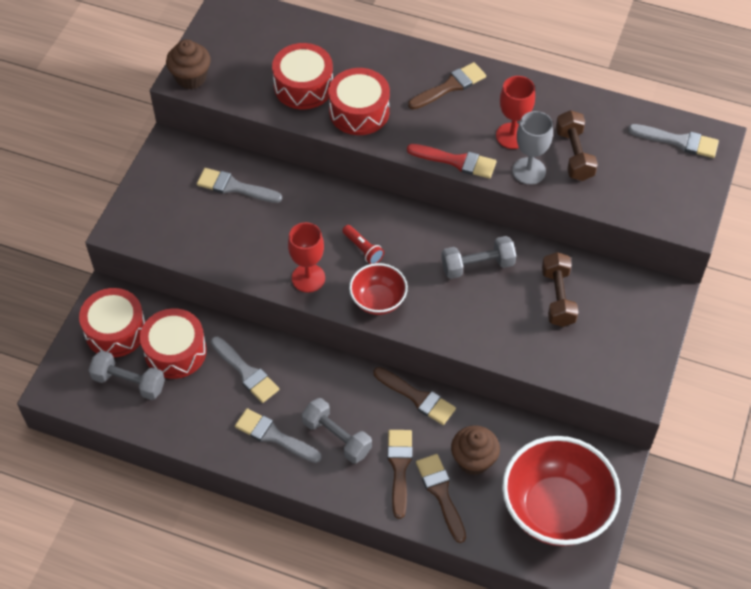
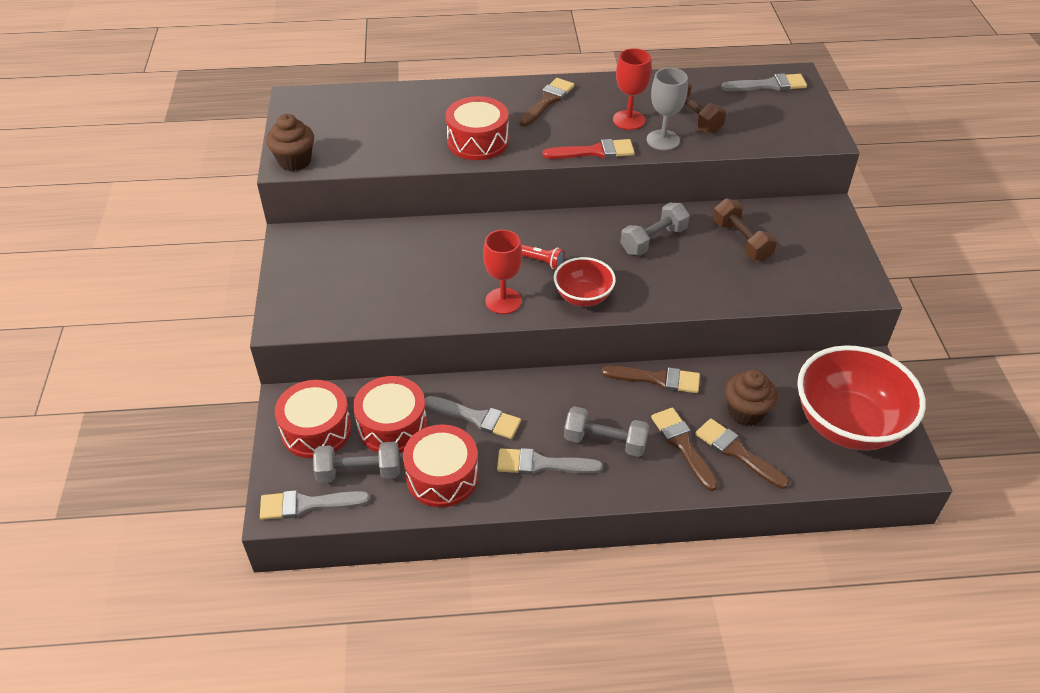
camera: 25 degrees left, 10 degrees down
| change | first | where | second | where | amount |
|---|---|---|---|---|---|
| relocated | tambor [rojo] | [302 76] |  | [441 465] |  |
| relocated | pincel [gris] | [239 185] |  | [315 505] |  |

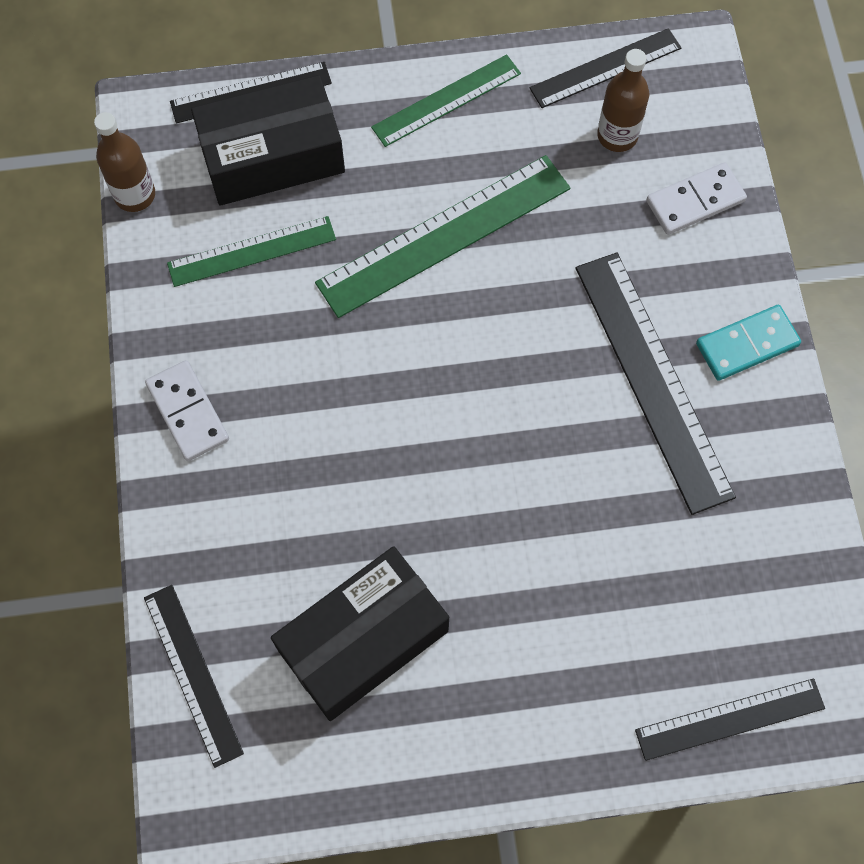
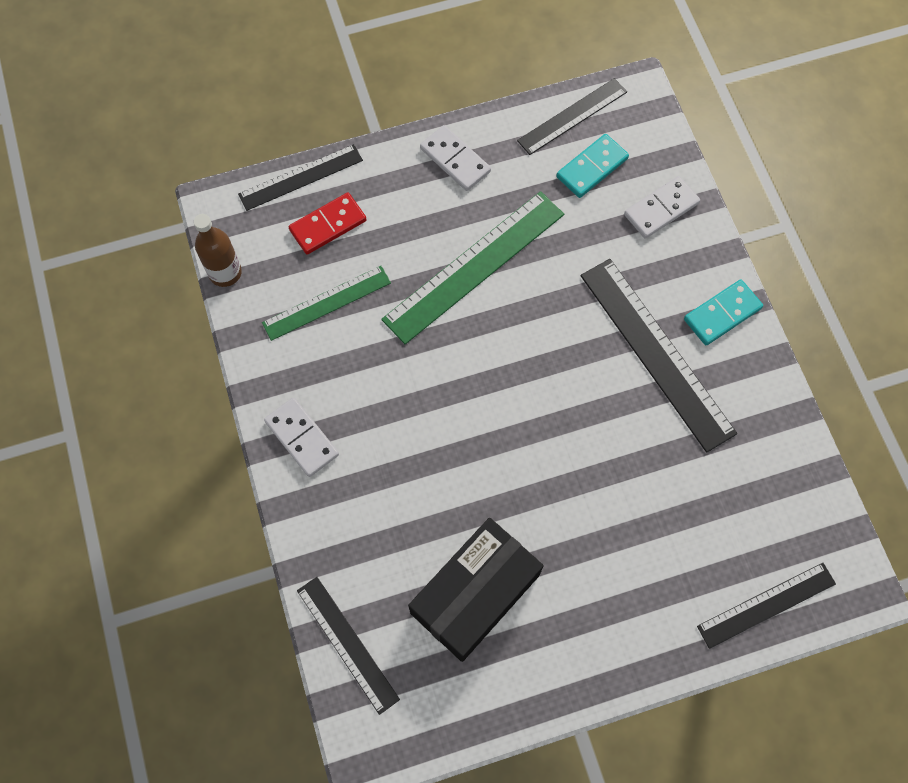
camera: 10 degrees left, 0 degrees up
| change | first | where | second | where | amount |
|---|---|---|---|---|---|
| exchanged | botella [marrón] | [623 100] | ficha de dominó [turquesa] | [592 166] |  |
| exchanged | regla [verde] | [446 100] | ficha de dominó [blanco] | [455 158] |  |
| exchanged | caja [negro] | [268 140] | ficha de dominó [rojo] | [328 223] |  |

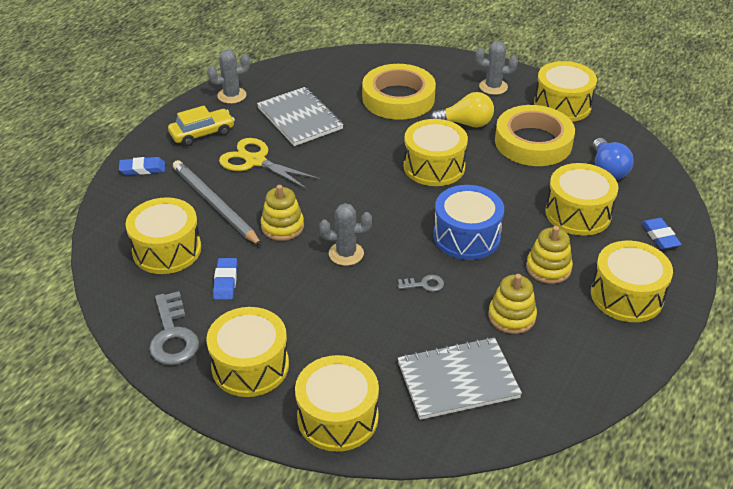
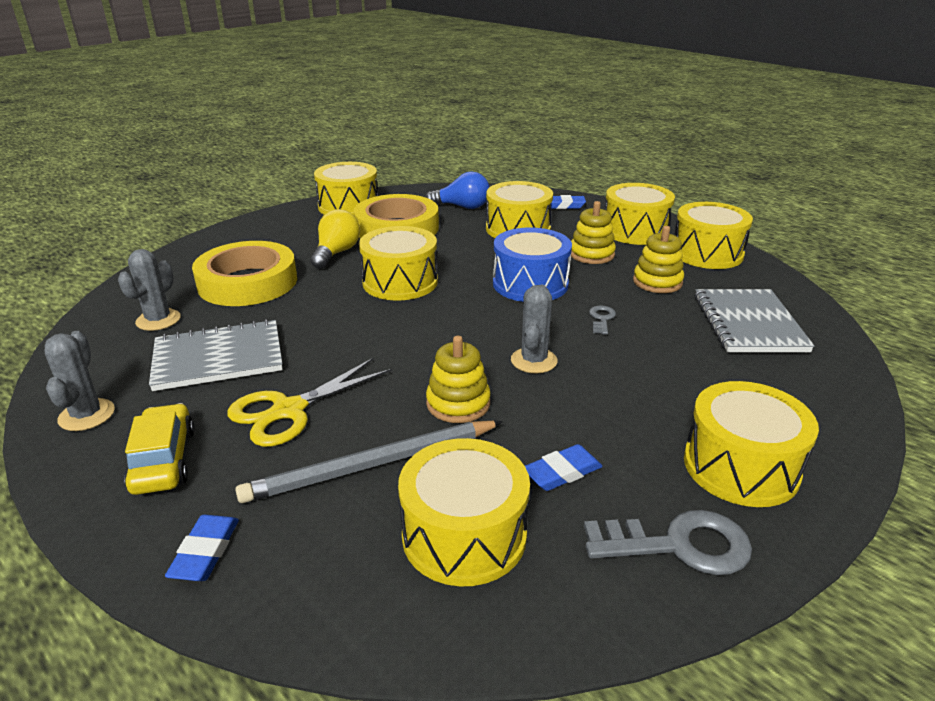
camera: 75 degrees left, 10 degrees down
| change | first | where | second | where | amount |
|---|---|---|---|---|---|
| relocated | cactus [gris] | [497 68] |  | [149 290] |  |
| spun | goma de borrar [azul] | [225 279] |  | [564 467] | 45 degrees counterclockwise |
| relocated | tambor [amarillo] | [337 403] |  | [714 235] |  |

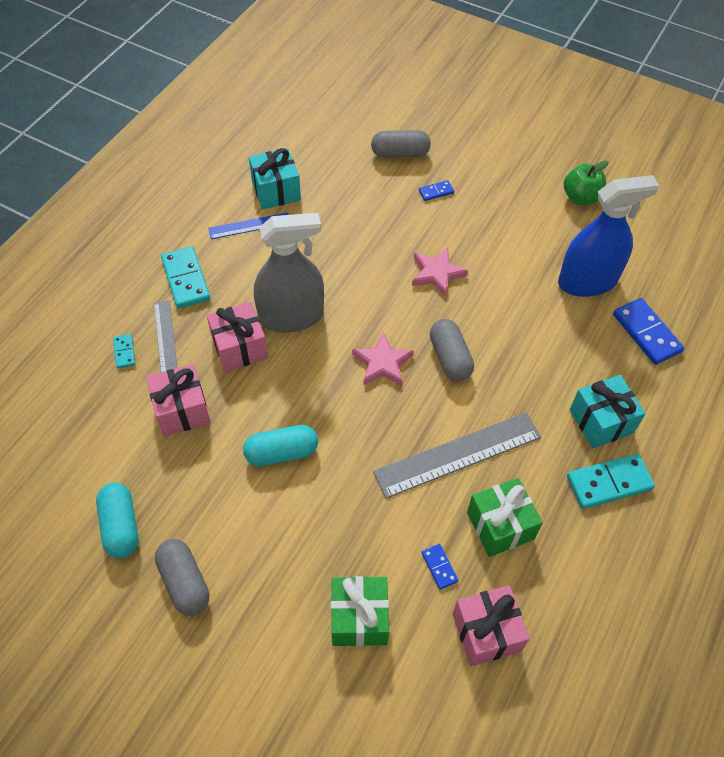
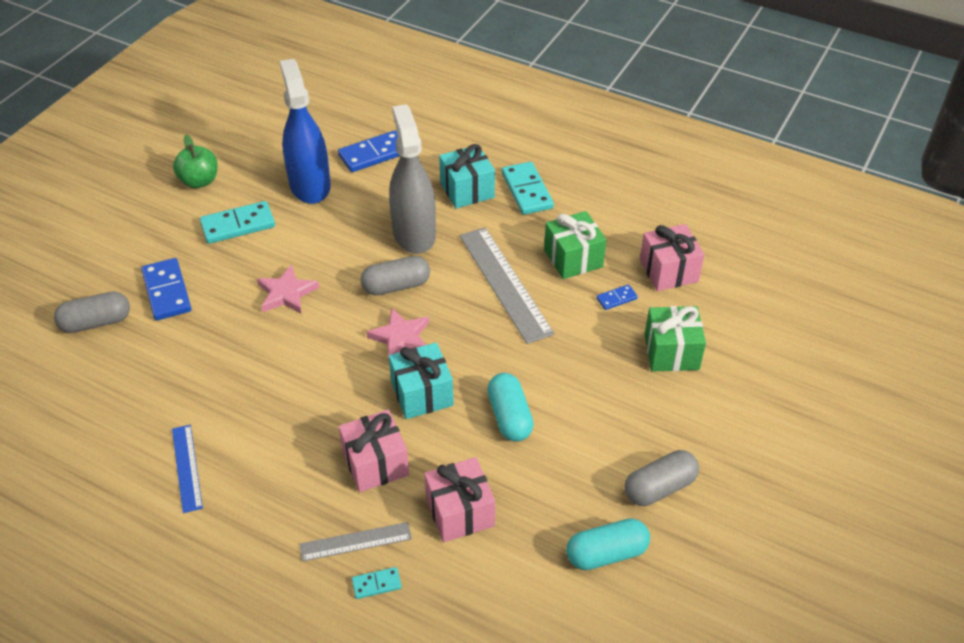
camera: 90 degrees left, 10 degrees down
| change | first | where | second | where | amount |
|---|---|---|---|---|---|
| spun | cápsula [gris] | [401 144] |  | [92 312] | 75 degrees clockwise |
| relocated | regalo [turquesa] | [275 178] |  | [421 381] |  |
| size | ficha de dominó [azul] | [436 190] |  | [166 289] | x1.95 |
| relocated | pulverizador [gris] | [289 273] |  | [412 179] |  |
| relocated | ficha de dominó [turquesa] | [185 277] |  | [237 222] |  |

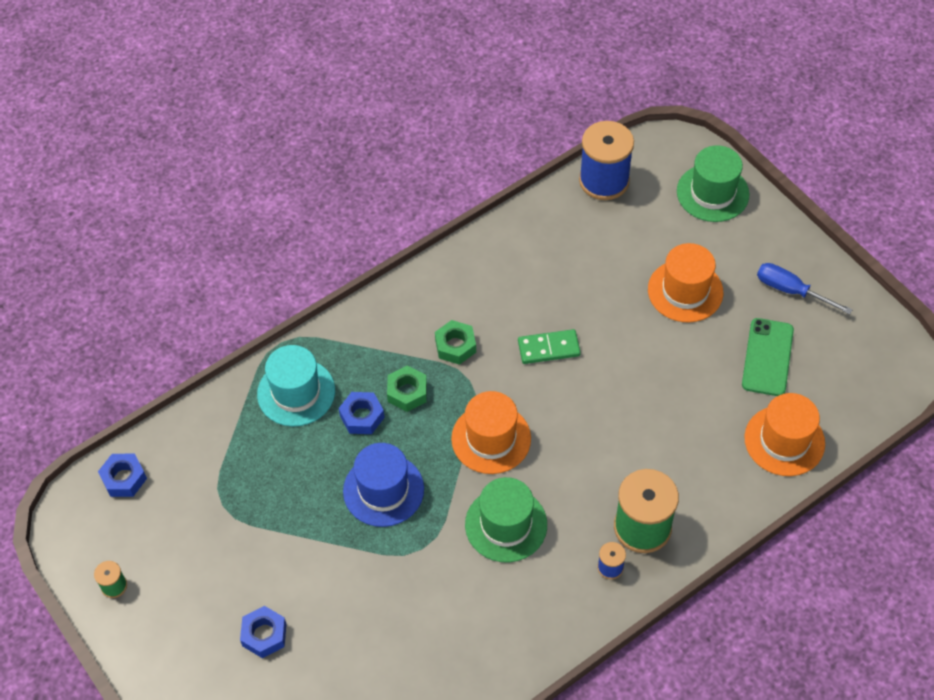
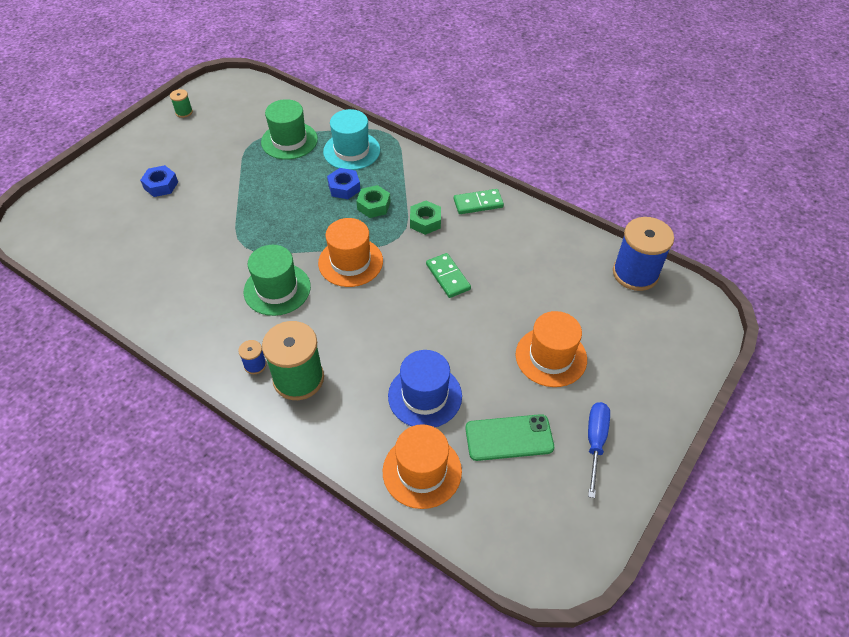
camera: 70 degrees right, 5 degrees down
| change | first | where | second | where | amount |
|---|---|---|---|---|---|
| relocated | sombrero [verde] | [713 183] |  | [289 129] |  |
| relocated | sombrero [azul] | [383 485] |  | [425 388] |  |
| missing | tuerca [azul] | [122 475] |  |  |  |
| appeared |  |  | ficha de dominó [verde] | [479 201] |  |

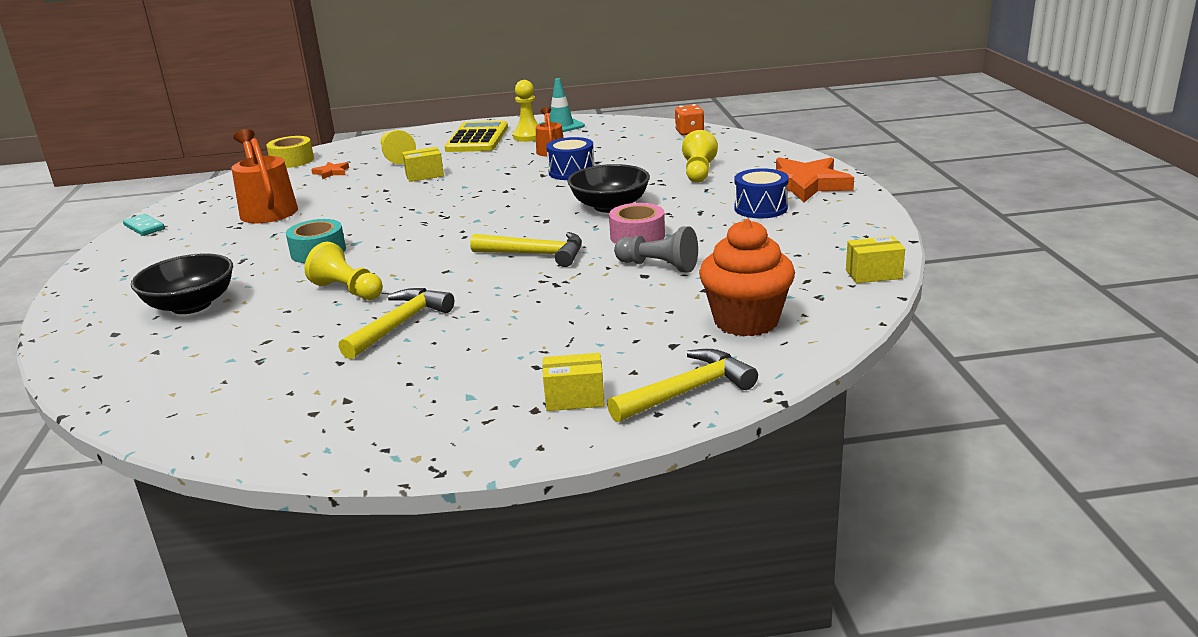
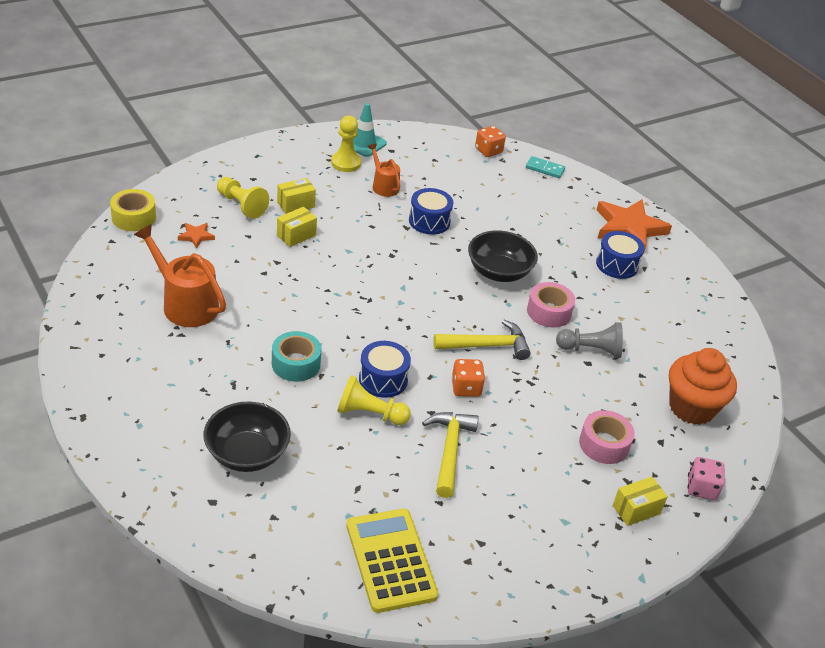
camera: 30 degrees left, 15 degrees up
| change | first | where | second | where | amount |
|---|---|---|---|---|---|
| relocated | calculadora [amarillo] | [476 136] |  | [392 561] |  |
| missing | peón [amarillo] | [700 156] |  |  |  |
| relocated | ficha de dominó [turquesa] | [144 225] |  | [545 167] |  |
| relocated | caja [amarillo] | [875 259] |  | [296 196] |  |
| exchanged | martillo [amarillo] | [682 385] | dado [rosa] | [706 478] |  |
| appeared |  |  | tambor [azul] | [385 369] |  |
| appeared |  |  | dado [naranja] | [468 378] |  |
| appeared |  |  | cinta adhesiva [rosa] | [607 437] |  |

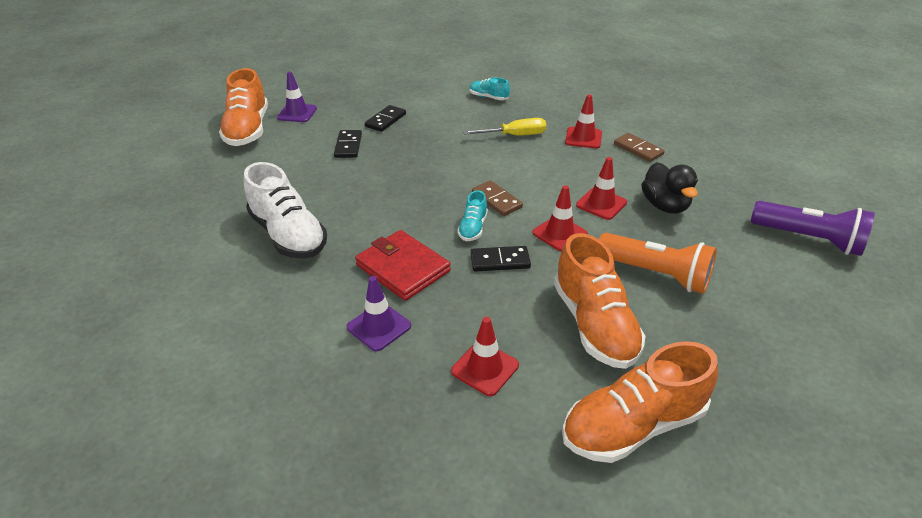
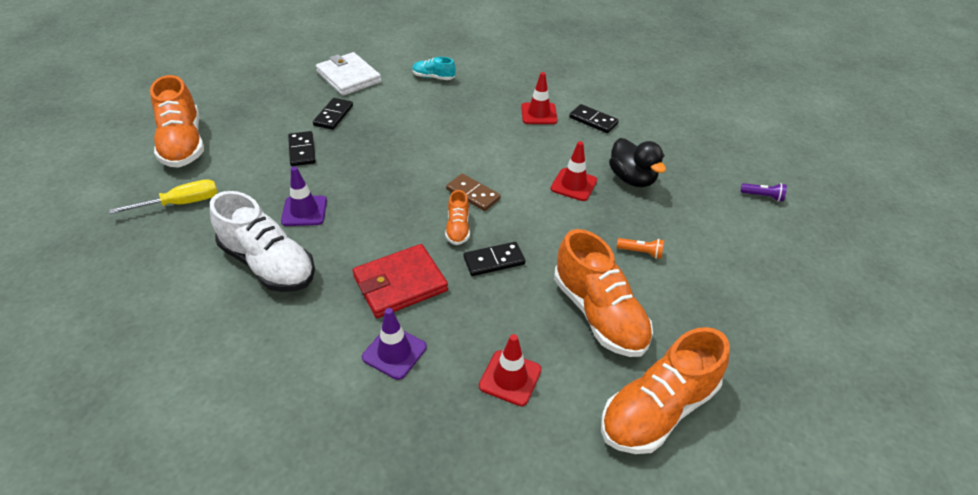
camera: 15 degrees left, 5 degrees up
| change | first | where | second | where | amount |
|---|---|---|---|---|---|
| relocated | cono de tráfico [morado] | [297 97] |  | [304 196] |  |
| relocated | destornillador [amarillo] | [504 126] |  | [163 196] |  |
| colour | ficha de dominó [marrón] | [639 147] | ficha de dominó [negro] | [594 118] |  |
| missing | cono de tráfico [rojo] | [560 218] |  |  |  |
| colour | zapato [turquesa] | [472 215] | zapato [naranja] | [457 217] |  |
| size | lámpara de mano [morado] | [813 228] |  | [764 192] | x0.43 |
| spun | cartera [rojo] | [403 265] |  | [400 281] | 60 degrees counterclockwise |
| size | lámpara de mano [naranja] | [658 263] |  | [640 248] | x0.43 |
| appeared |  |  | cartera [blanco] | [348 74] |  |

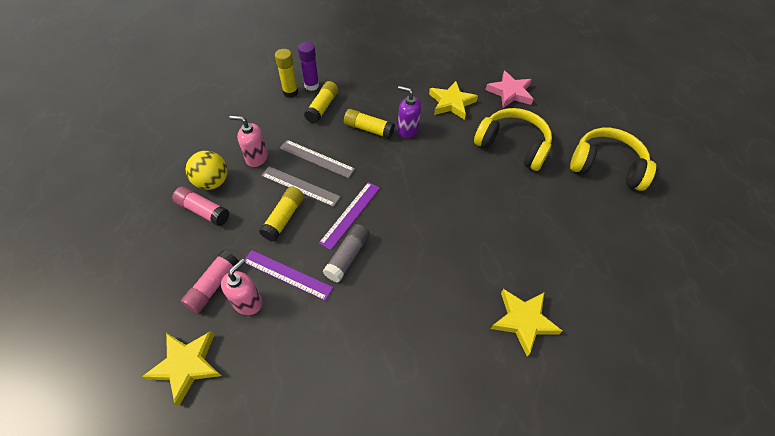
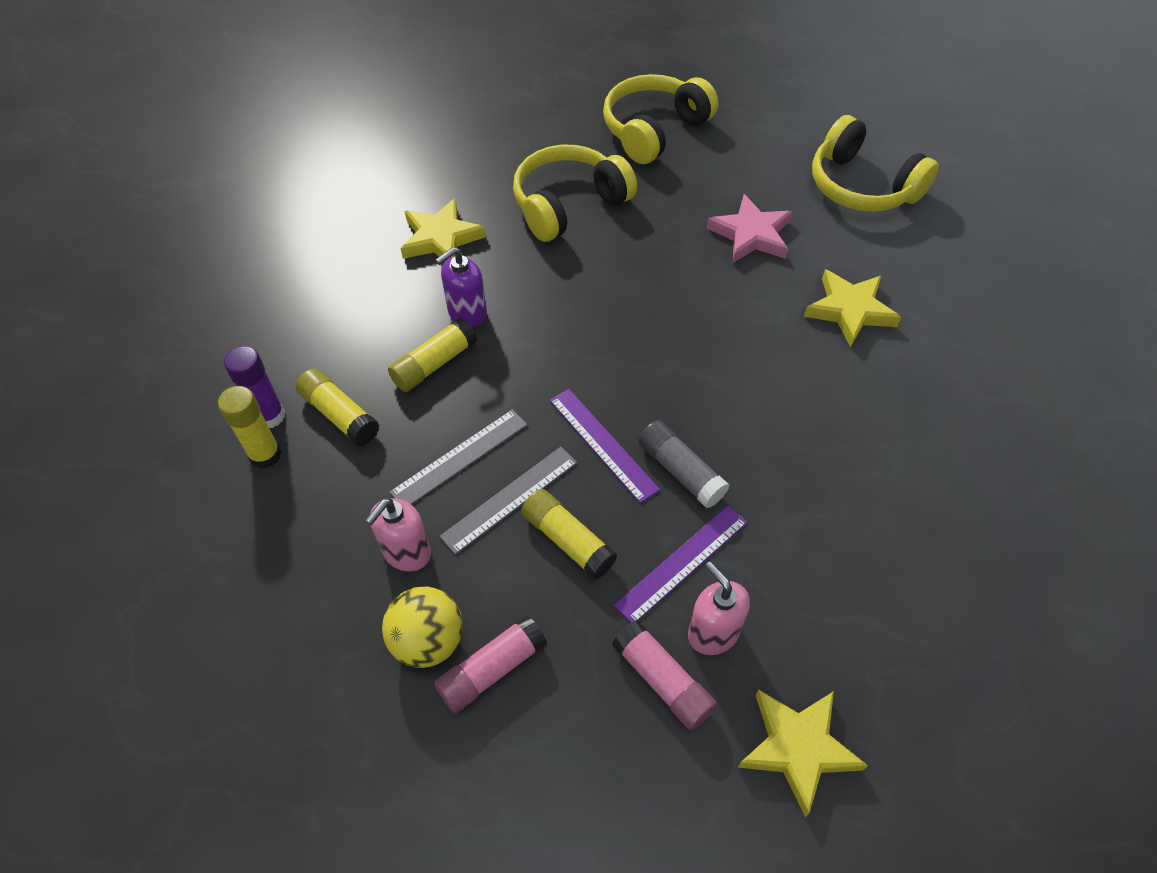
camera: 65 degrees left, 0 degrees up
| change | first | where | second | where | amount |
|---|---|---|---|---|---|
| relocated | estrella [rosa] | [509 89] |  | [749 228] |  |
| appeared |  |  | auriculares [amarillo] | [875 163] |  |

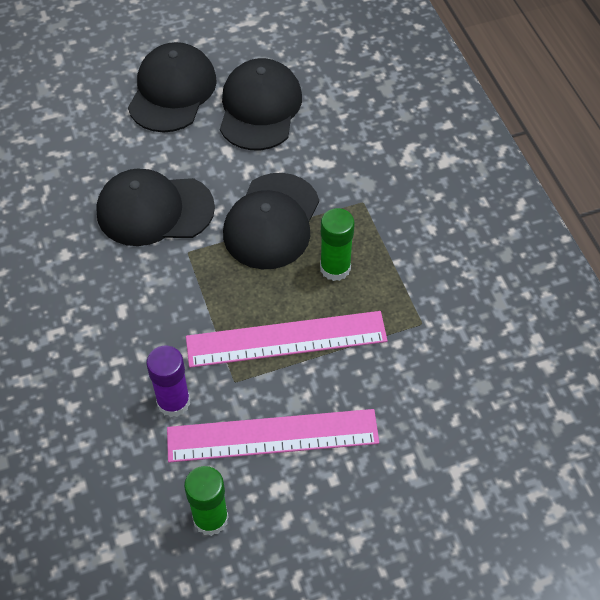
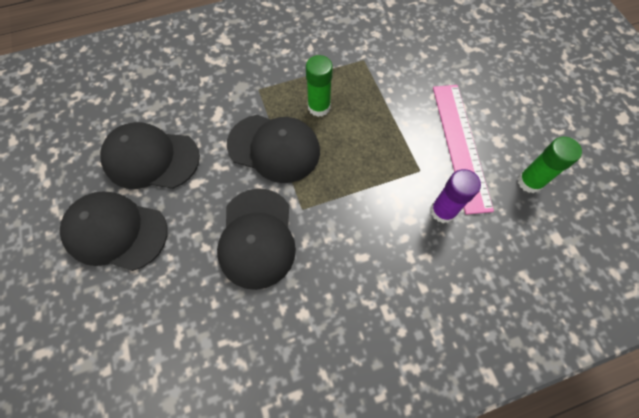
camera: 90 degrees left, 10 degrees up
| change | first | where | second | where | amount |
|---|---|---|---|---|---|
| missing | regla [rosa] | [287 339] |  |  |  |

